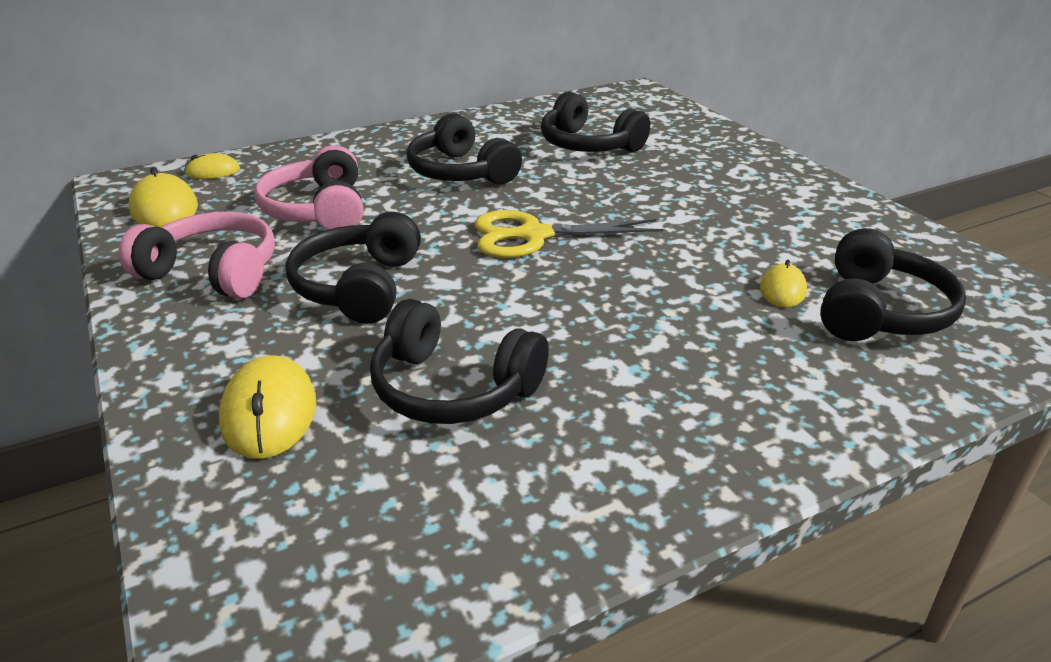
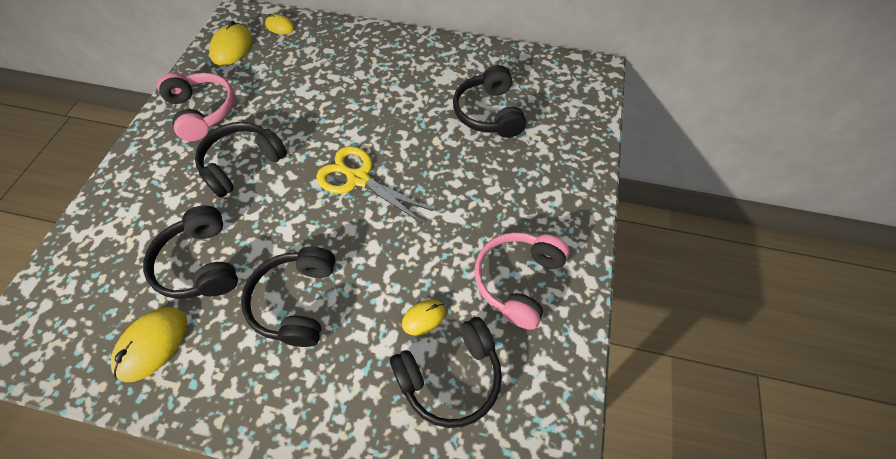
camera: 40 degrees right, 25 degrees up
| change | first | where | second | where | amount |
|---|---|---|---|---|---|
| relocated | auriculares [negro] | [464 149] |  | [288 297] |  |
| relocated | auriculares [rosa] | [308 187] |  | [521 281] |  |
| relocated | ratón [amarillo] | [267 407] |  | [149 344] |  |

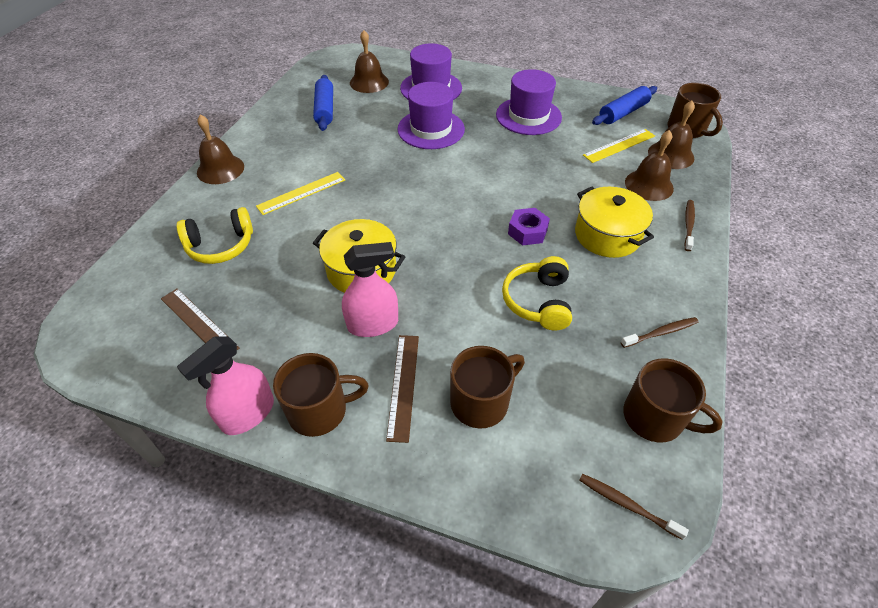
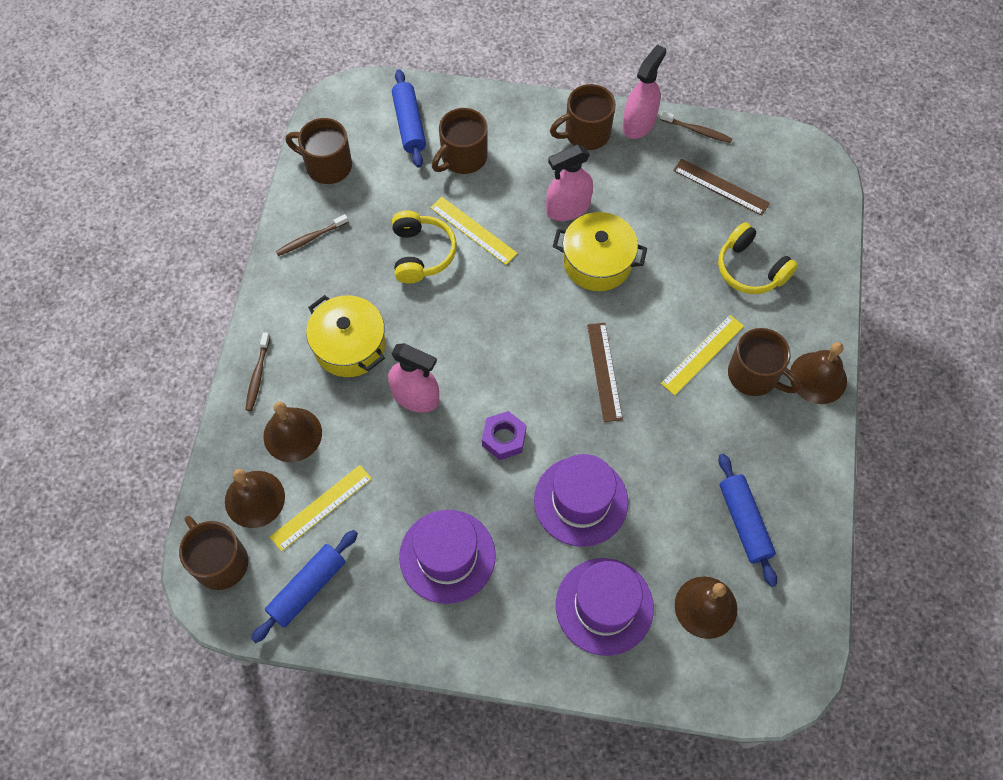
camera: 170 degrees right, 15 degrees up
| change | first | where | second | where | amount |
|---|---|---|---|---|---|
| spun | auriculares [amarillo] | [215 235] |  | [758 258] | 105 degrees counterclockwise |
| relocated | tuerca [morado] | [529 226] |  | [504 435] |  |
| relocated | regla [marrón] | [402 389] |  | [605 372] |  |
| relocated | cepillo de dientes [marrón] | [634 507] |  | [696 127] |  |
| appeared |  |  | rodillo [azul] | [409 118] |  |
| appeared |  |  | regla [amarillo] | [474 231] |  |
| appeared |  |  | taza [marrón] | [764 362] |  |
| appeared |  |  | pulverizador [rosa] | [414 378] |  |

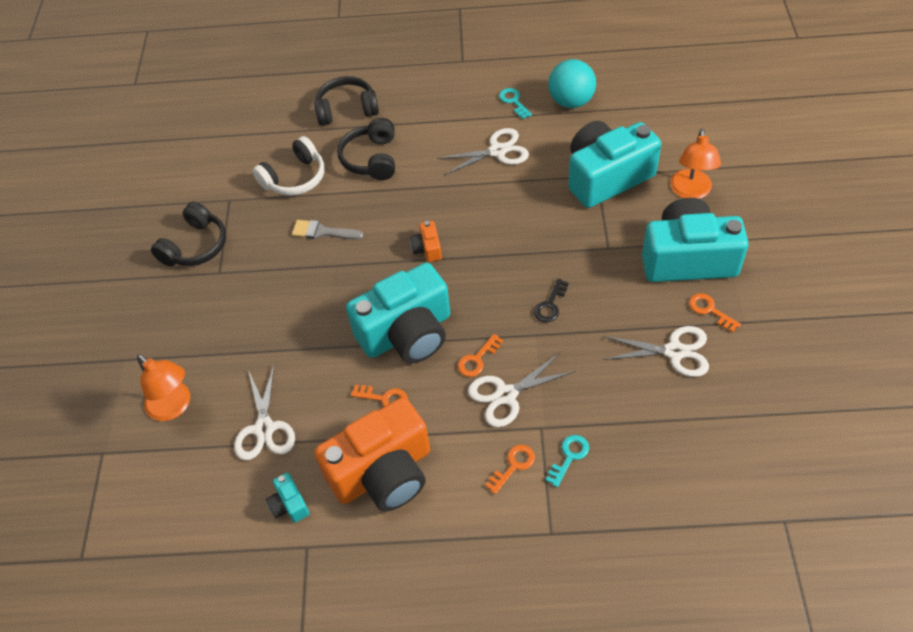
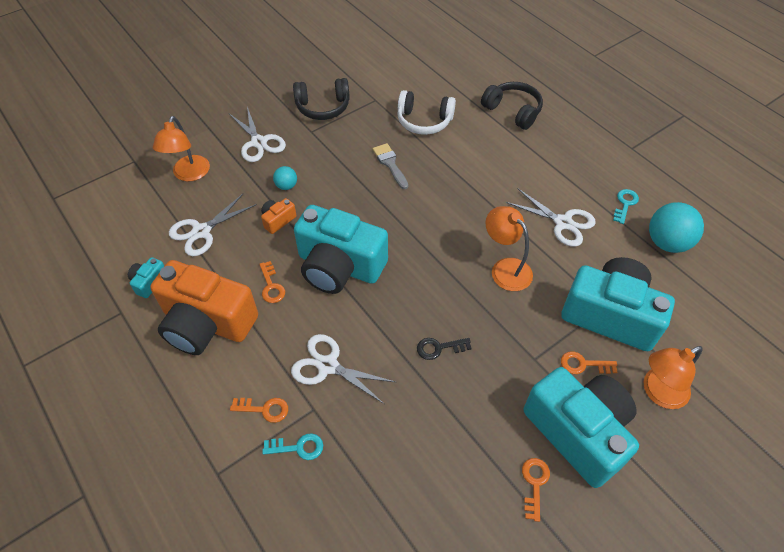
camera: 50 degrees right, 0 degrees up
| change | first | where | second | where | amount |
|---|---|---|---|---|---|
| missing | auriculares [negro] | [366 149] |  |  |  |
| relocated | cámara [naranja] | [426 241] |  | [279 216] |  |
| relocated | tijeras [blanco] | [656 351] |  | [257 134] |  |
| relocated | llave [naranja] | [480 355] |  | [589 362] |  |
| appeared |  |  | pelota [turquesa] | [285 178] |  |
| appeared |  |  | lámpara [naranja] | [509 248] |  |

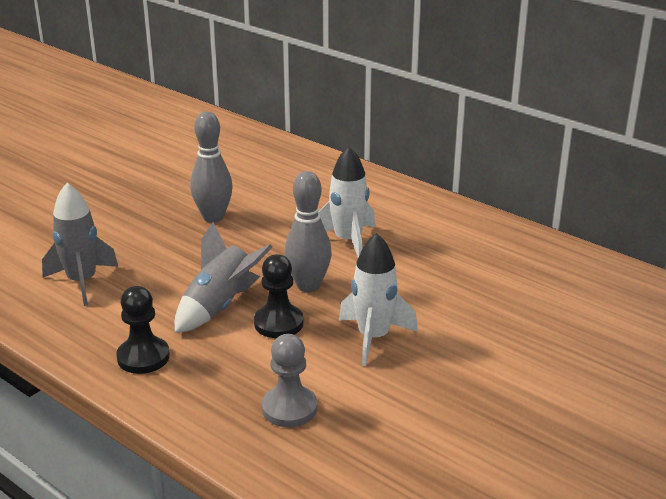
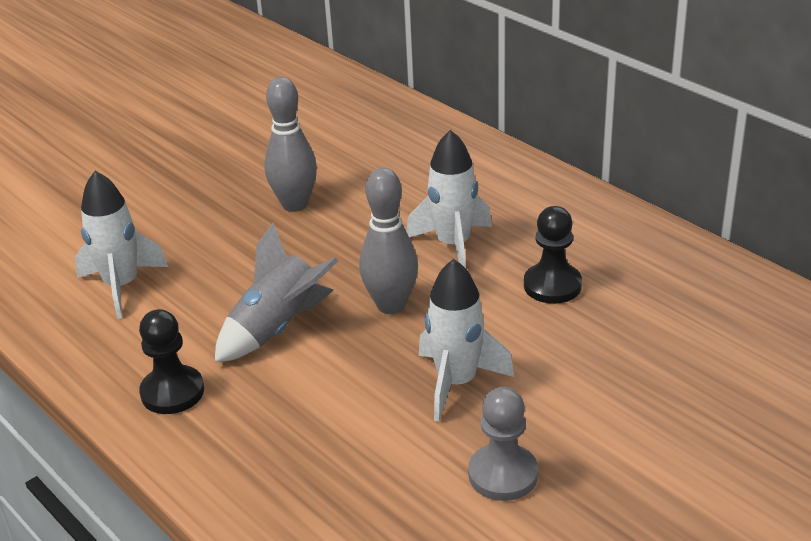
camera: 10 degrees right, 5 degrees up
| change | first | where | second | where | amount |
|---|---|---|---|---|---|
| colour | cohete [gris] | [80 244] | cohete [blanco] | [121 245] |  |
| relocated | peón [negro] | [278 296] |  | [553 255] |  |
| relocated | peón [gris] | [289 380] |  | [503 444] |  |

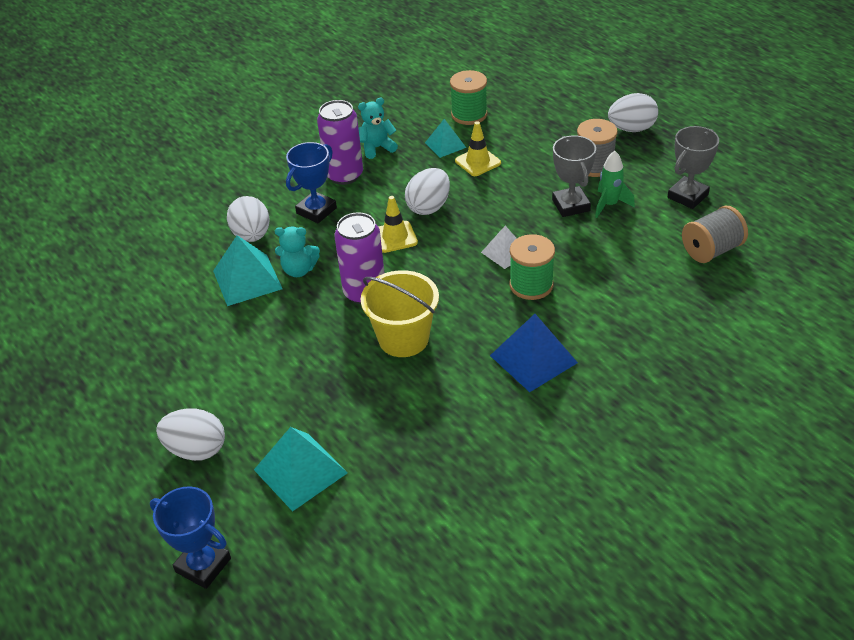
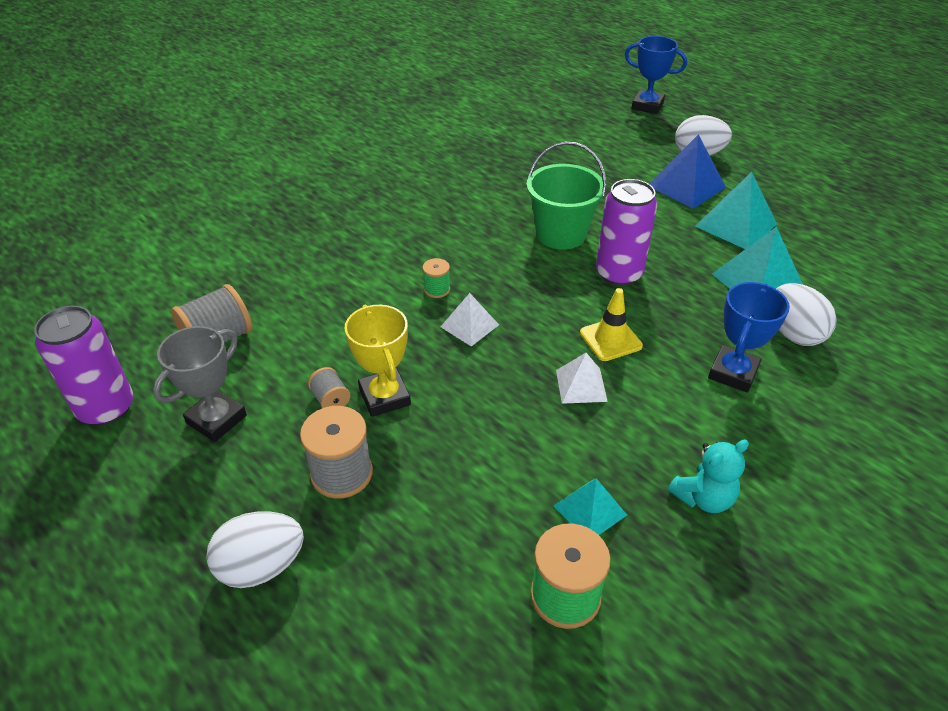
camera: 170 degrees right, 0 degrees up
| change | first | where | second | where | amount |
|---|---|---|---|---|---|
| relocated | lata [morado] | [340 142] |  | [84 366] |  |
| missing | cono de tráfico [amarillo] | [478 148] |  |  |  |
| colour | trofeo [gris] | [574 176] | trofeo [amarillo] | [377 361] |  |
| exchanged | cohete [verde] | [615 184] | carrete [gris] | [329 387] |  |
| exchanged | huevo [blanco] | [427 191] | pirámide [blanco] | [582 378] |  |
| missing | osito [turquesa] | [297 251] |  |  |  |
| size | carrete [verde] | [532 267] |  | [436 278] | x0.54 |
| colour | balde [amarillo] | [400 313] | balde [verde] | [566 196] |  |
| relocated | pirámide [azul] | [534 353] |  | [687 171] |  |
| relocated | pirámide [turquesa] | [301 469] |  | [736 210] |  |

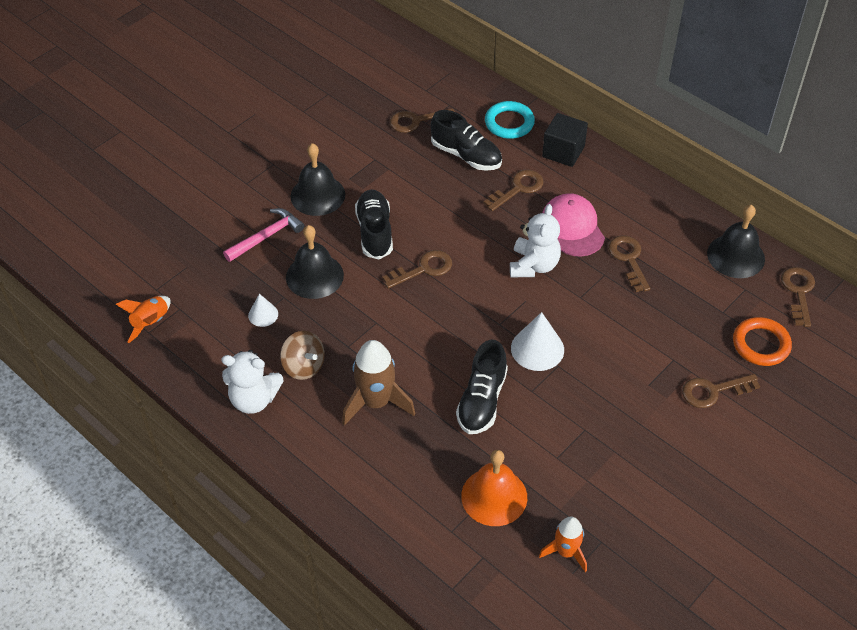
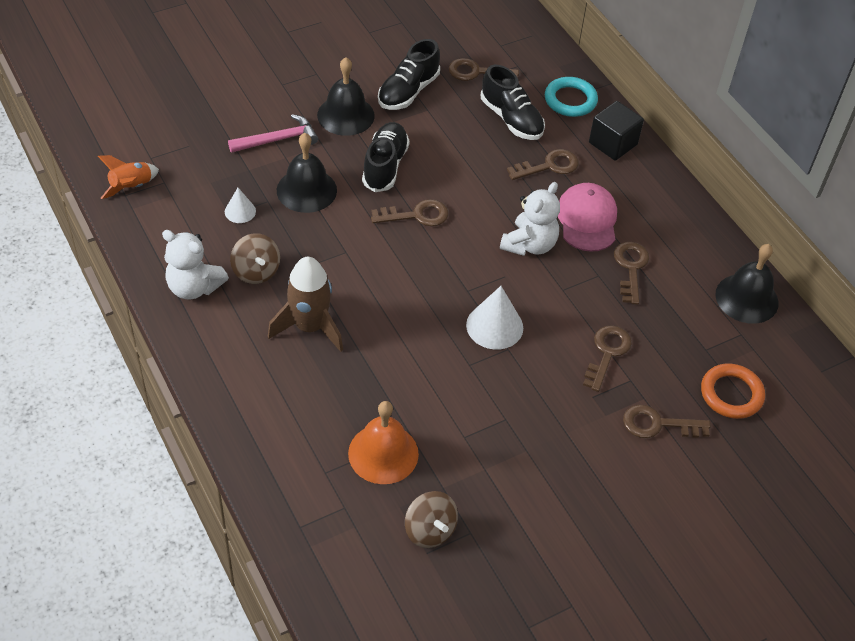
camera: 15 degrees right, 0 degrees up
| change | first | where | second | where | amount |
|---|---|---|---|---|---|
| relocated | llave [marrón] | [798 297] |  | [607 358] |  |
| relocated | zapato [negro] | [482 387] |  | [409 74] |  |
| exchanged | cohete [naranja] | [563 544] | peonza [marrón] | [431 519] |  |

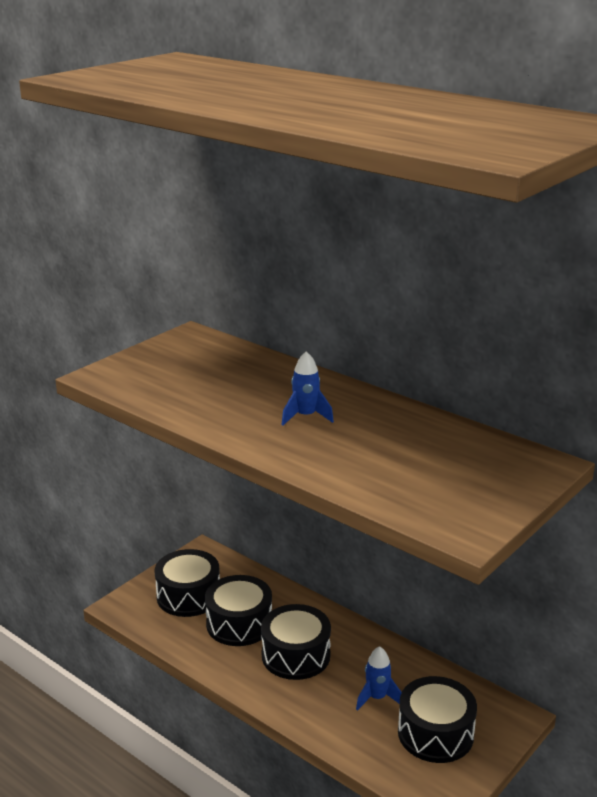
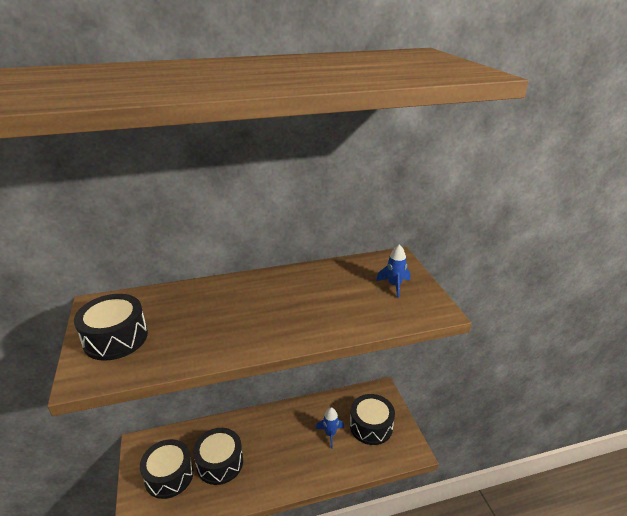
camera: 55 degrees left, 5 degrees up
| change | first | where | second | where | amount |
|---|---|---|---|---|---|
| relocated | cohete [azul] | [308 388] |  | [393 271] |  |
| relocated | tambor [negro] | [296 642] |  | [111 327] |  |

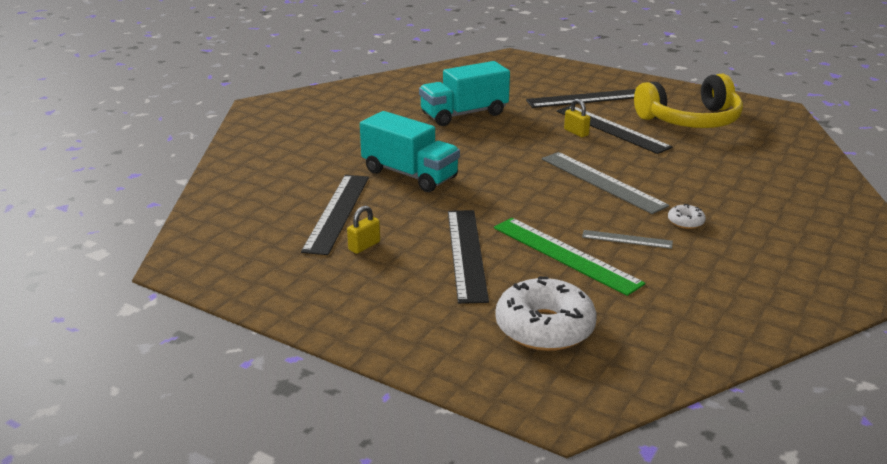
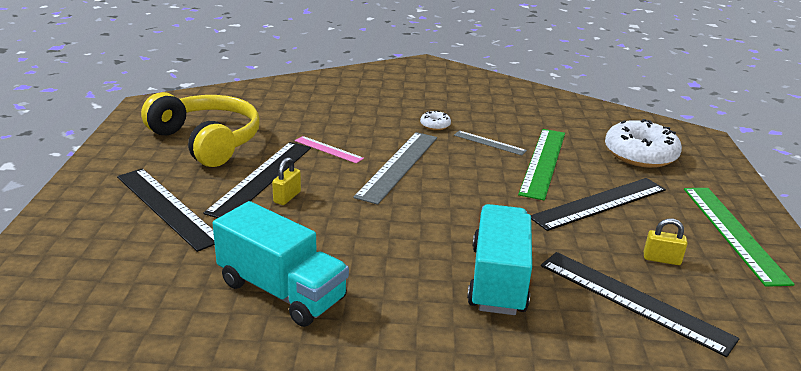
camera: 120 degrees left, 0 degrees up
| change | first | where | second | where | amount |
|---|---|---|---|---|---|
| spun | regla [negro] | [335 215] |  | [640 304] | 60 degrees clockwise |
| spun | regla [gris] | [627 239] |  | [490 143] | 45 degrees counterclockwise |
| appeared |  |  | regla [rosa] | [329 149] |  |
| appeared |  |  | regla [verde] | [739 237] |  |

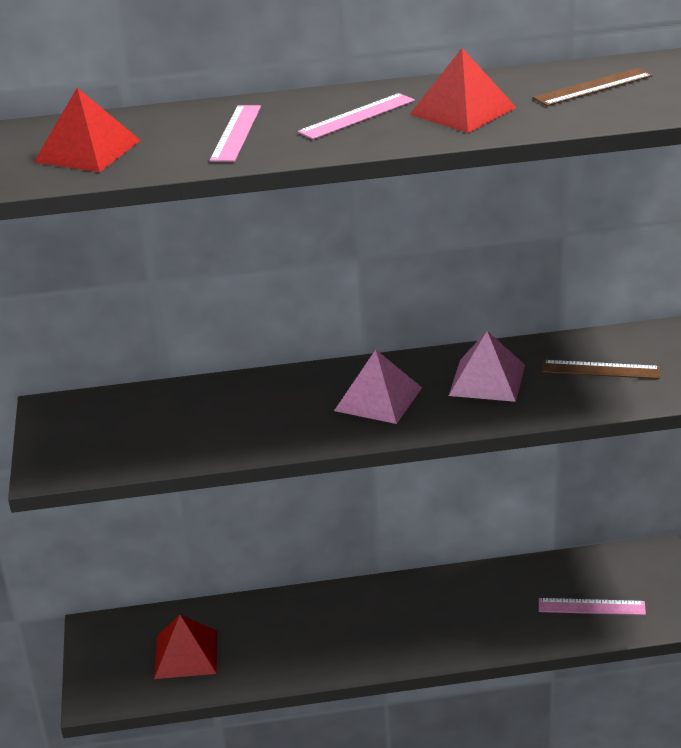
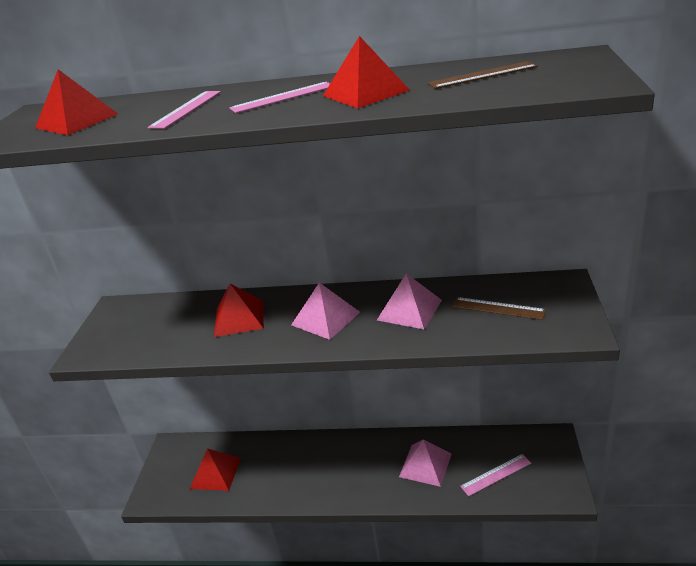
camera: 15 degrees right, 0 degrees up
| change | first | where | second | where | amount |
|---|---|---|---|---|---|
| spun | regla [rosa] | [592 606] |  | [495 475] | 45 degrees counterclockwise |
| appeared |  |  | pirámide [rojo] | [239 310] |  |
| appeared |  |  | pirámide [rosa] | [425 463] |  |

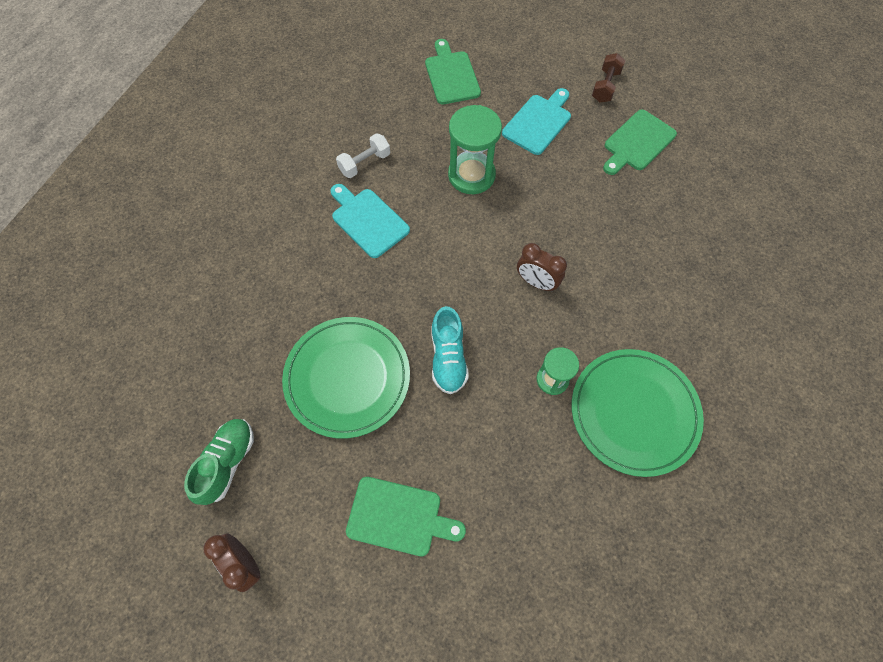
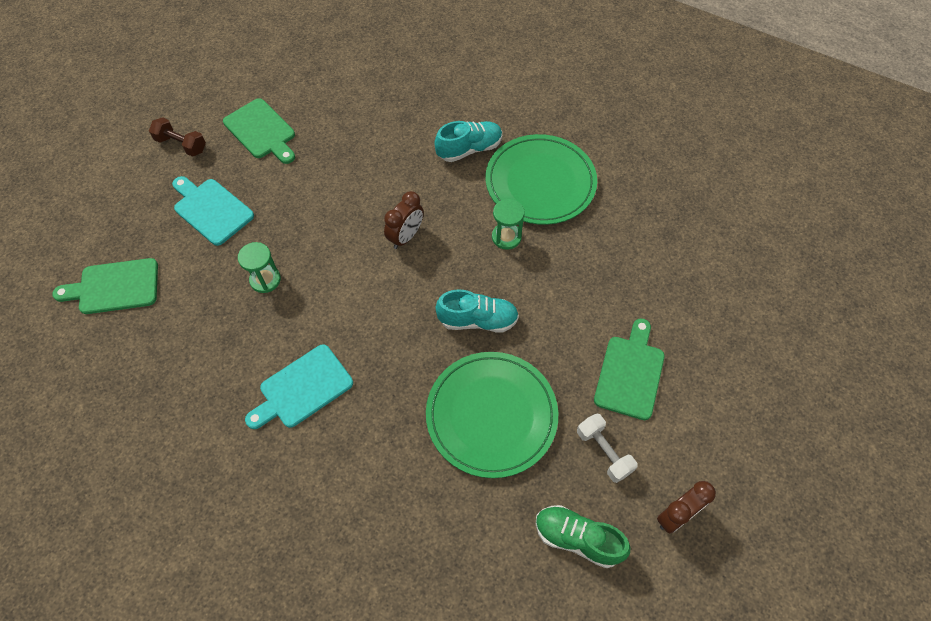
camera: 85 degrees left, 5 degrees down
| change | first | where | second | where | amount |
|---|---|---|---|---|---|
| size | reloj de arena [verde] | [475 149] |  | [259 267] | x0.59 |
| relocated | mancuerna [blanco] | [363 155] |  | [607 448] |  |
| appeared |  |  | zapato [turquesa] | [468 141] |  |

